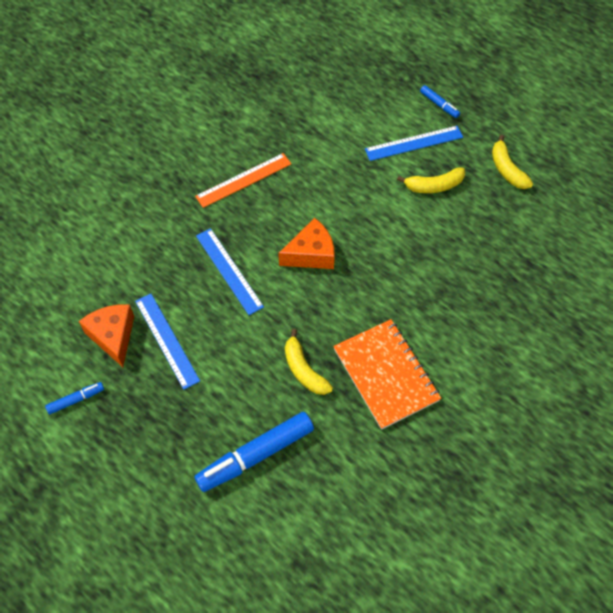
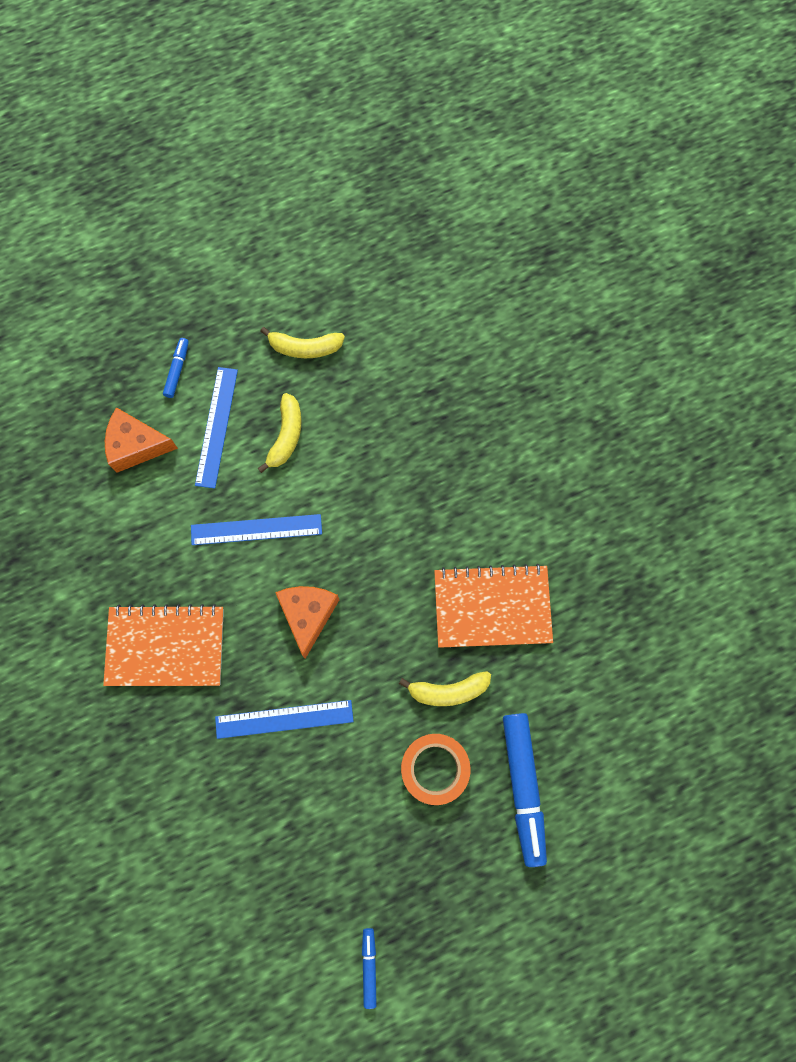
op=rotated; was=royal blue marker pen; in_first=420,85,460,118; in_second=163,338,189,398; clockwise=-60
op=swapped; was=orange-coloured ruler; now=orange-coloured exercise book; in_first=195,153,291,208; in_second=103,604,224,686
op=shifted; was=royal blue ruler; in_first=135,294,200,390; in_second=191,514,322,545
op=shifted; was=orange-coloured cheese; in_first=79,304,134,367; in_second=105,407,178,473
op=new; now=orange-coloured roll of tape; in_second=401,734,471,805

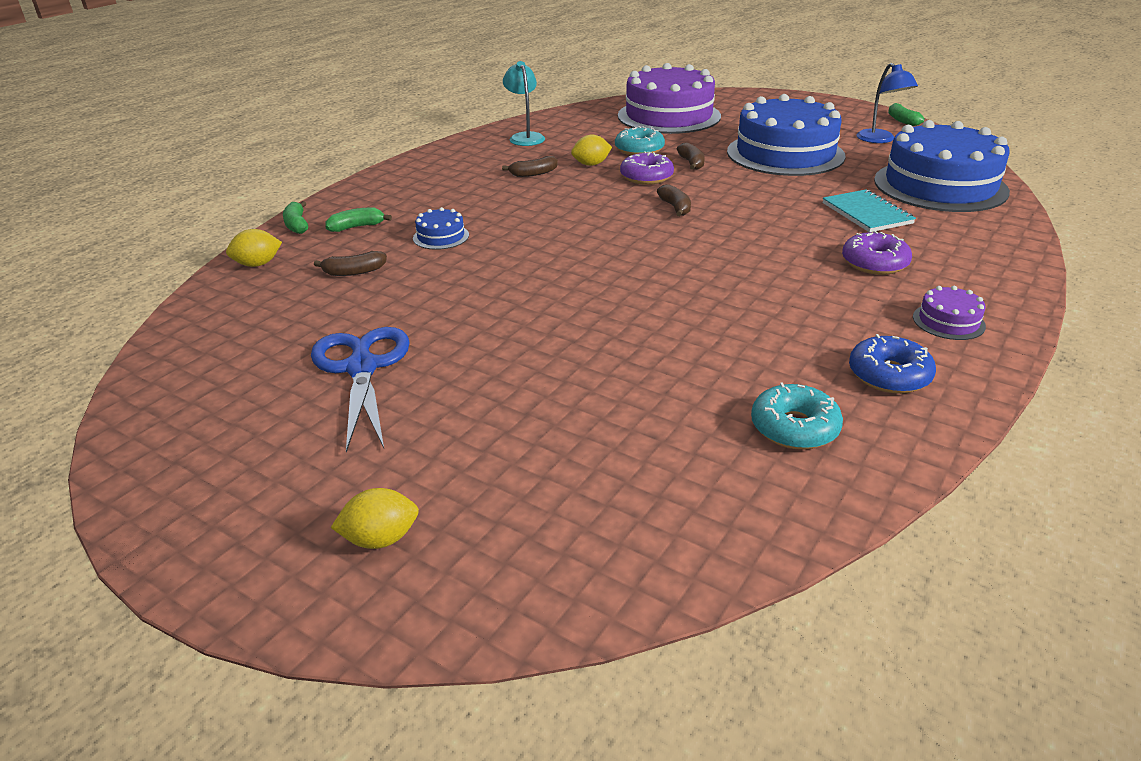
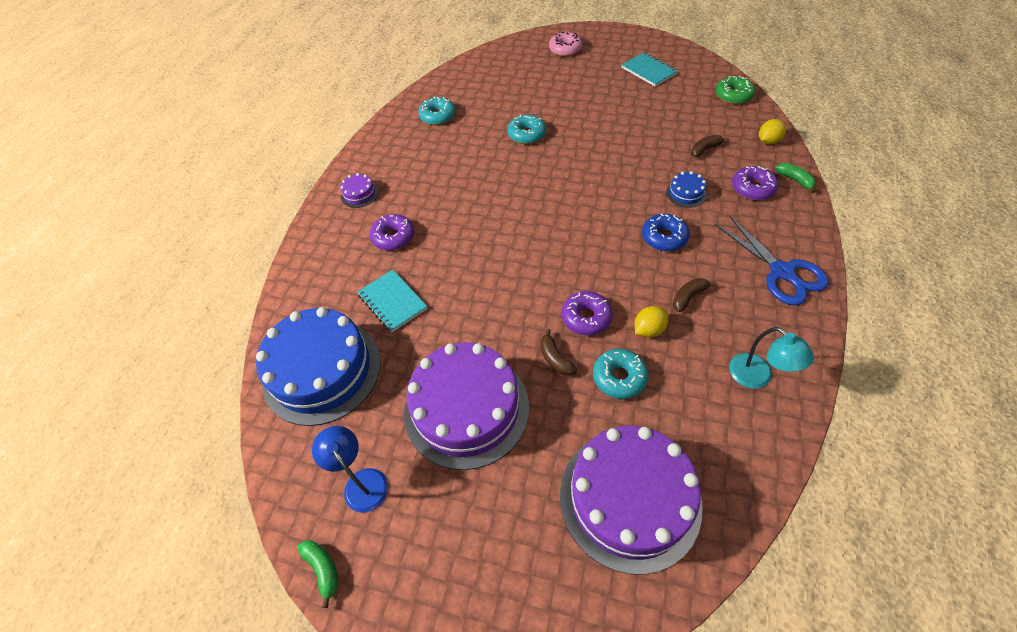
op=repainted; was=royal blue gateau; now=royal purple gateau; in_first=727,94,846,176; in_second=405,342,529,470
op=gone; was=russet banana fruit; in_first=657,184,691,216
op=swapped; was=emerald banana fruit; now=royal purple doughnut; in_first=325,207,392,232; in_second=732,166,778,200
op=shifted; was=royal blue shears; in_first=311,327,410,453; in_second=715,215,829,306
op=shifted; was=royal blue doughnut; in_first=849,334,936,394; in_second=642,213,689,251
op=swapped; was=golden toy lemon; now=rosy doughnut; in_first=331,488,419,549; in_second=549,32,583,57
op=new; now=aqua exercise book; in_second=622,52,678,87
op=new; now=emerald doughnut; in_second=716,76,755,104
op=new; now=aqua doughnut; in_second=507,115,546,144

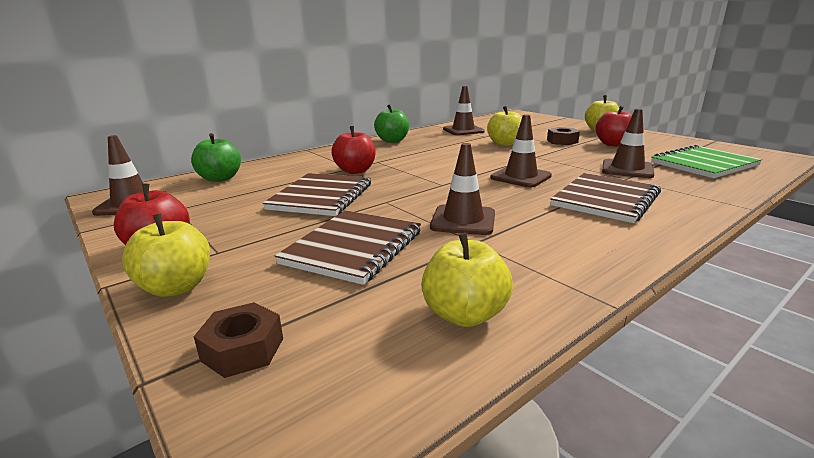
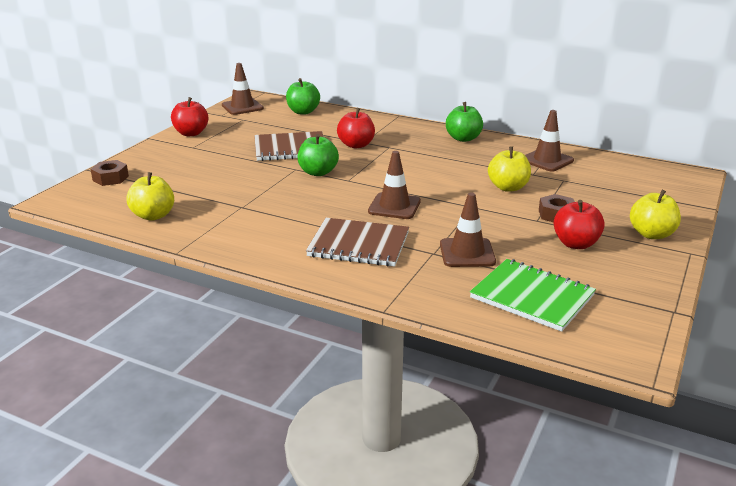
op=gone; was=russet traffic cone; in_first=430,143,495,235
op=gone; was=russet exercise book; in_first=275,210,421,285
op=gone; was=golden toy apple; in_first=122,214,210,297
op=new; now=emerald toy apple; in_second=298,134,339,176

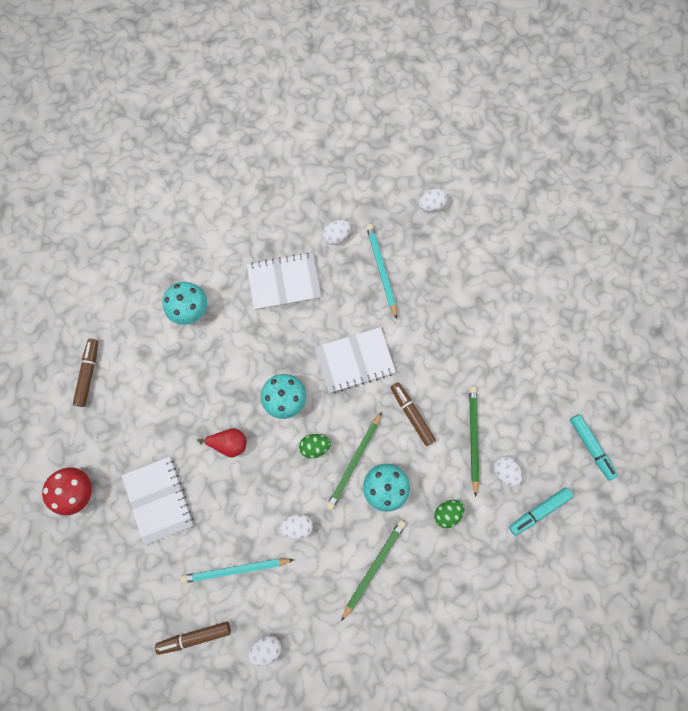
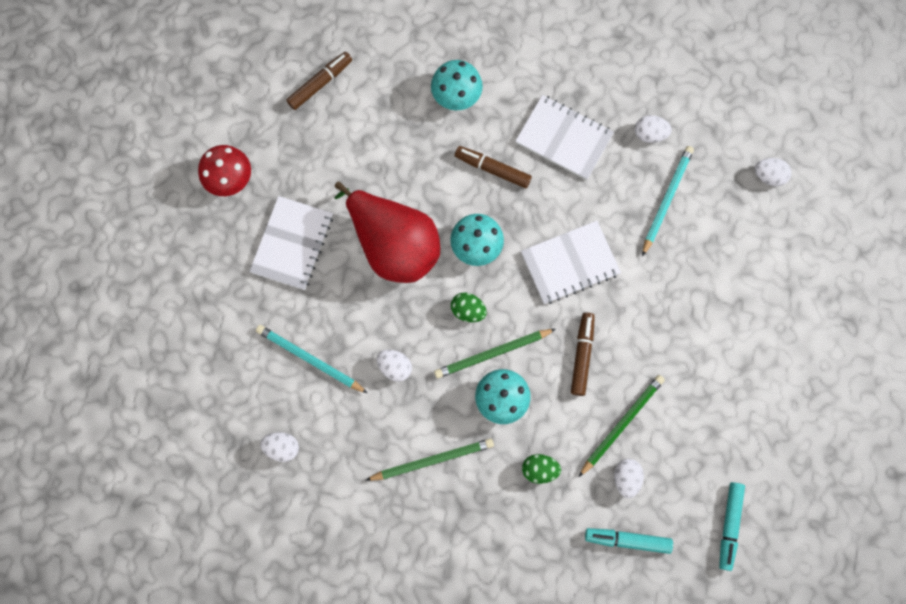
op=rotated; was=white exercise book; in_first=315,327,396,393; in_second=521,221,621,304; clockwise=-45
op=scaled; was=scarlet pear; in_first=197,428,246,458; in_second=334,182,440,283; ratio=2.27
op=shifted; was=russet marker pen; in_first=155,622,231,655; in_second=455,146,532,188

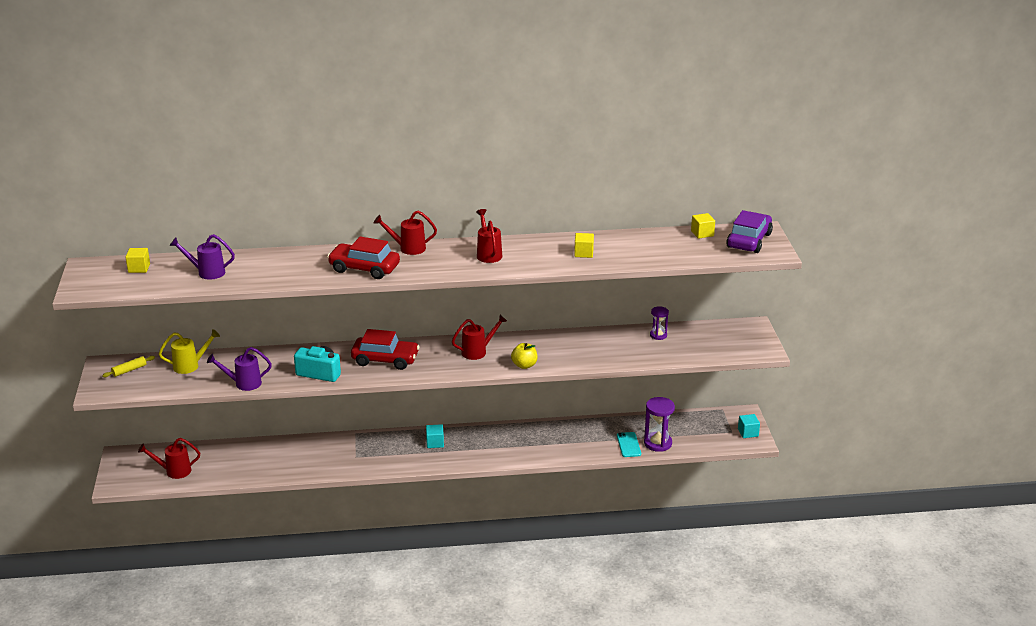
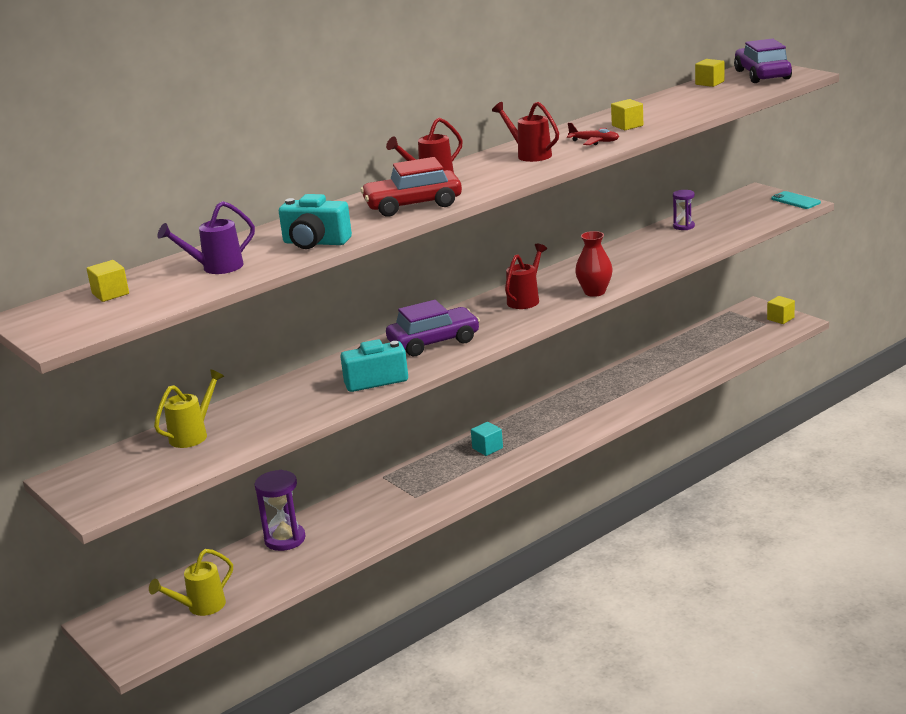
op=repainted; was=scarlet car; now=royal purple car; in_first=351,329,420,370; in_second=386,300,480,356
op=swapped; was=golden toy apple; now=scarlet flower vase; in_first=511,343,538,369; in_second=575,231,613,297
op=gone; was=royal purple sprinkling can; in_first=207,347,272,391
op=gone; was=golden dough roller; in_first=102,356,155,377
op=shifted; was=royal purple sand timer; in_first=644,397,675,452; in_second=254,470,306,551
op=repainted; was=aqua block; now=golden block; in_first=738,414,760,438; in_second=767,296,795,324
op=shifted; was=aqua smartphone; in_first=617,432,641,457; in_second=771,191,821,209
op=repainted; was=scarlet sprinkling can; now=golden sprinkling can; in_first=138,438,200,479; in_second=149,549,233,616
op=new; now=scarlet aeroplane; in_second=567,123,619,145
op=new; now=aqua compact camera; in_second=279,194,352,249

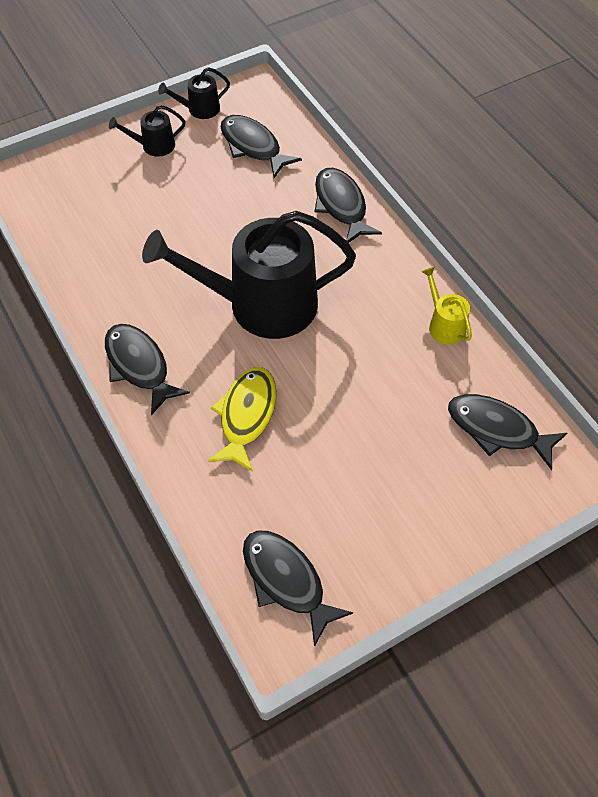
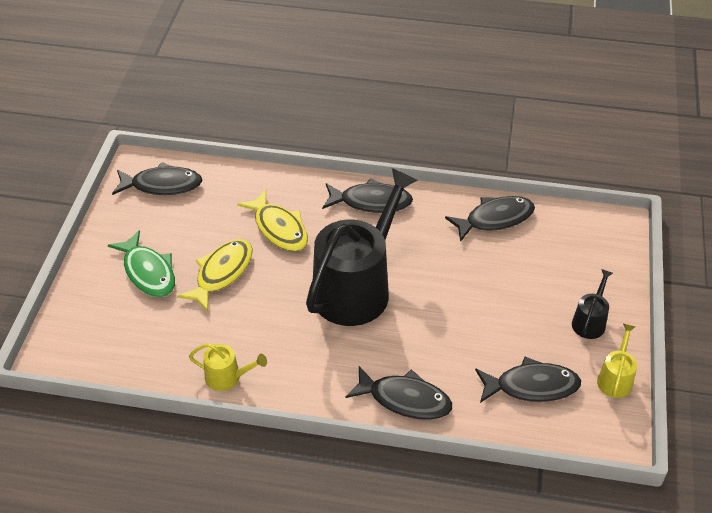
op=repainted; was=ebony sprinkling can; now=golden sprinkling can; in_first=158,67,230,119; in_second=597,324,637,398
op=shifted; was=ebony fish figure; in_first=448,394,567,470; in_second=445,196,535,242
op=new; now=emerald fish figure; in_second=108,230,175,297
op=new; now=golden fish figure; in_second=177,239,253,312

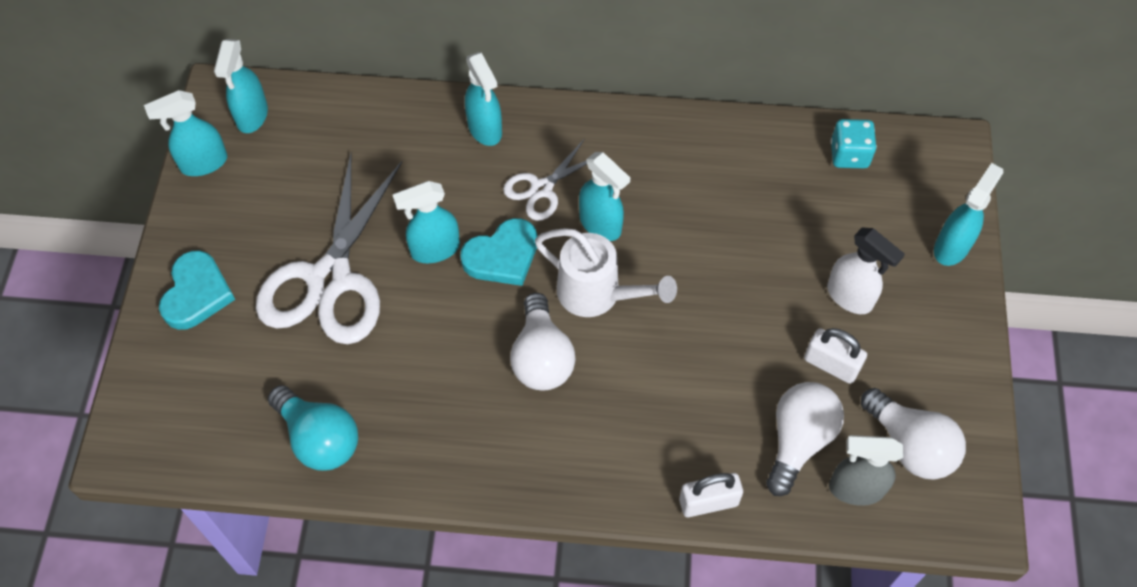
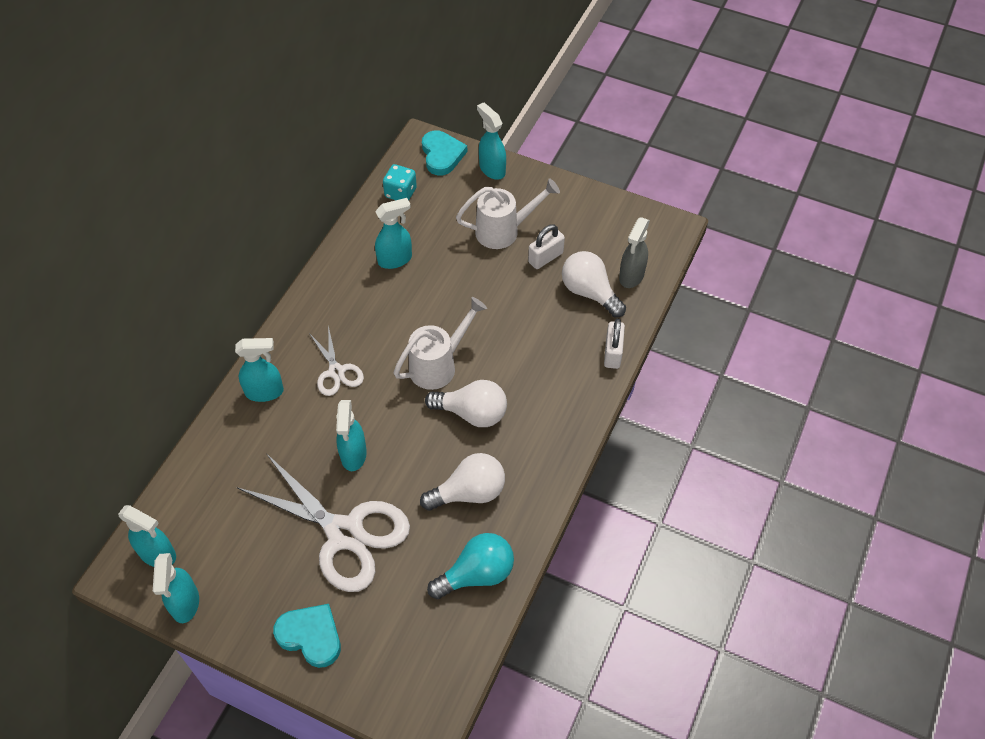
op=shifted; was=aqua sprayer; in_first=579,152,630,241; in_second=375,198,412,269
op=shifted; was=aqua heart; in_first=460,218,537,286; in_second=422,131,467,175
op=swapped; was=white sprayer; now=white sprinkling can; in_first=827,227,905,314; in_second=456,178,560,249
op=shifted; was=white light bulb; in_first=861,388,966,479; in_second=420,453,505,511

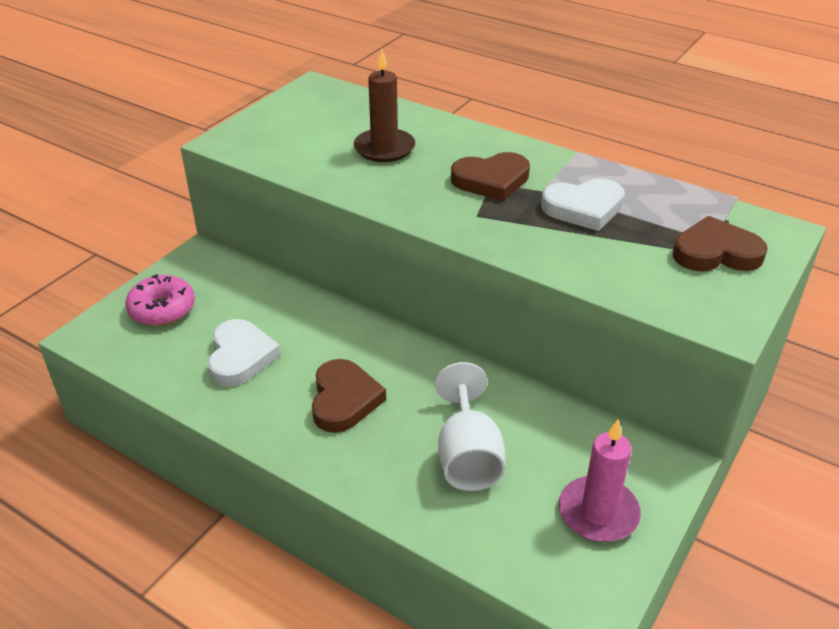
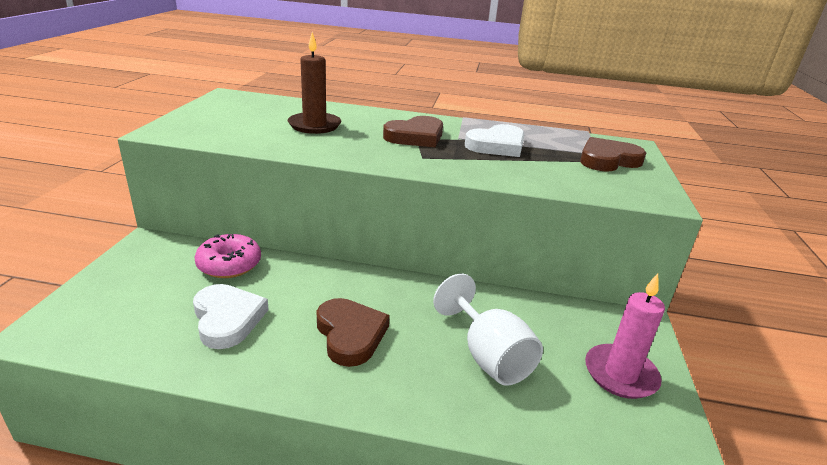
op=shifted; was=rosy doughnut; in_first=125,274,195,326; in_second=194,234,261,278

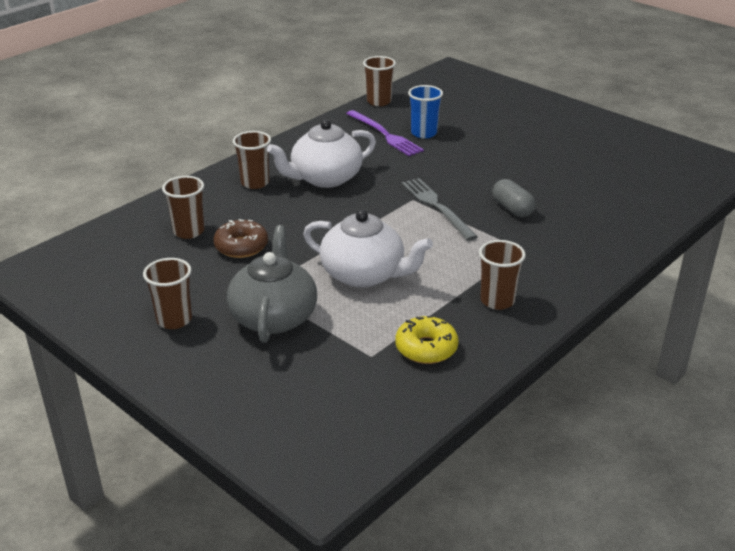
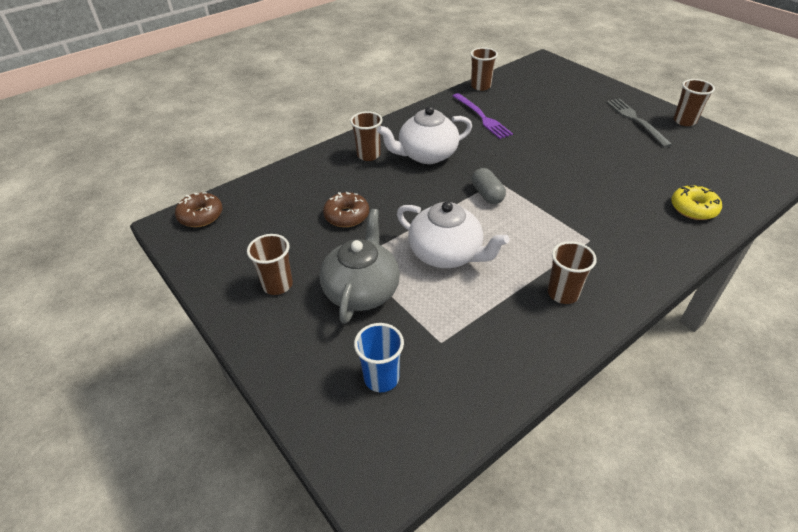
op=shifted; was=royal blue beaker; in_first=408,85,443,138; in_second=354,323,404,392
op=shifted; was=russet beaker; in_first=162,176,204,239; in_second=674,79,715,126
op=shifted; was=gray fork; in_first=402,178,478,241; in_second=607,99,672,147
op=shifted; was=gray capsule; in_first=492,179,536,217; in_second=472,168,506,204
op=shifted; was=golden doughnut; in_first=395,316,459,364; in_second=671,185,722,220
op=new; now=russet doughnut; in_second=175,192,223,227

